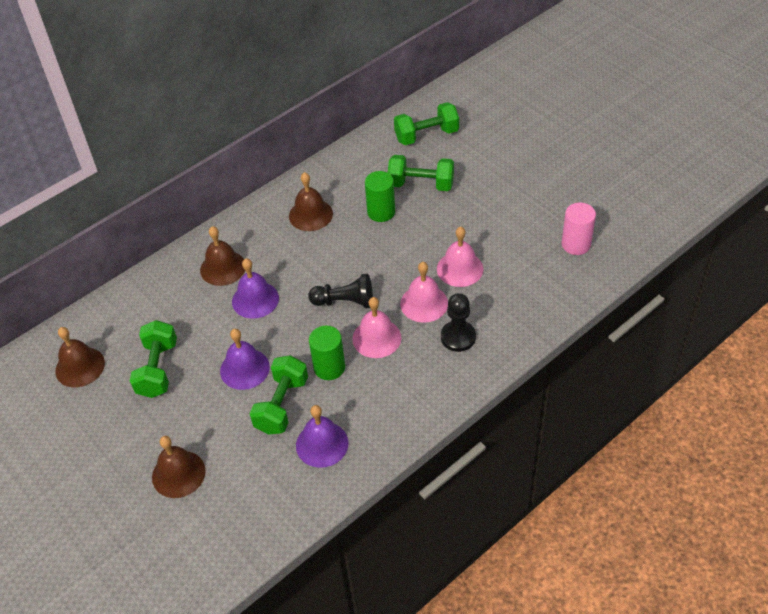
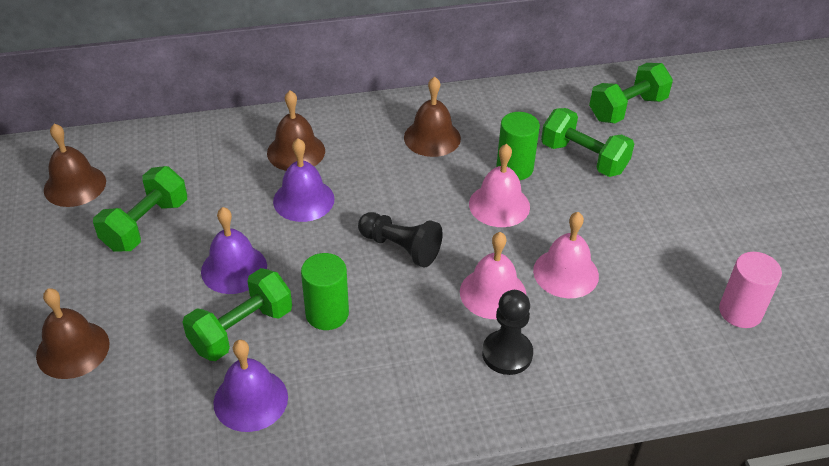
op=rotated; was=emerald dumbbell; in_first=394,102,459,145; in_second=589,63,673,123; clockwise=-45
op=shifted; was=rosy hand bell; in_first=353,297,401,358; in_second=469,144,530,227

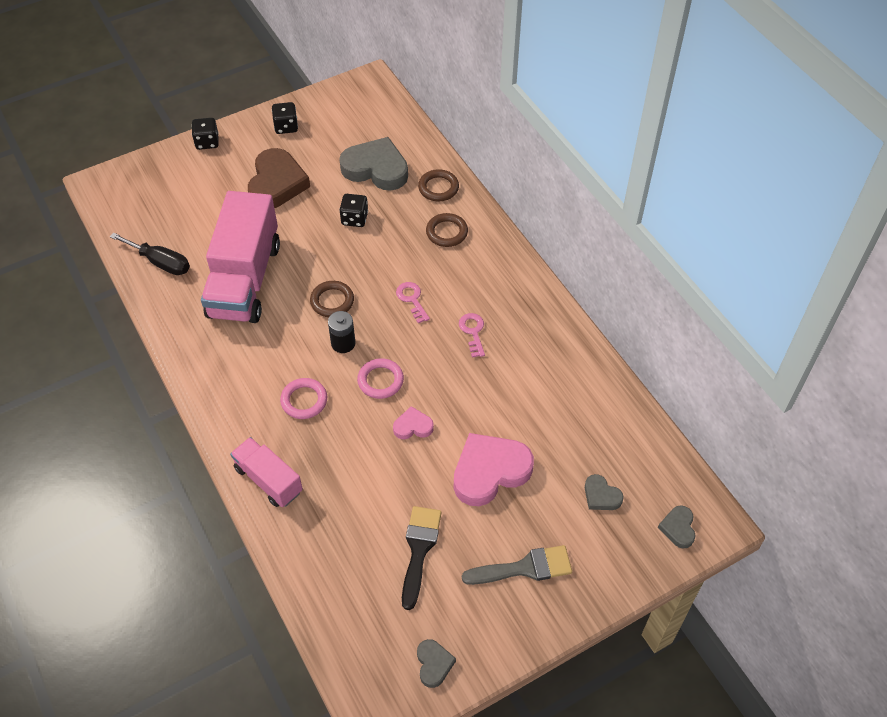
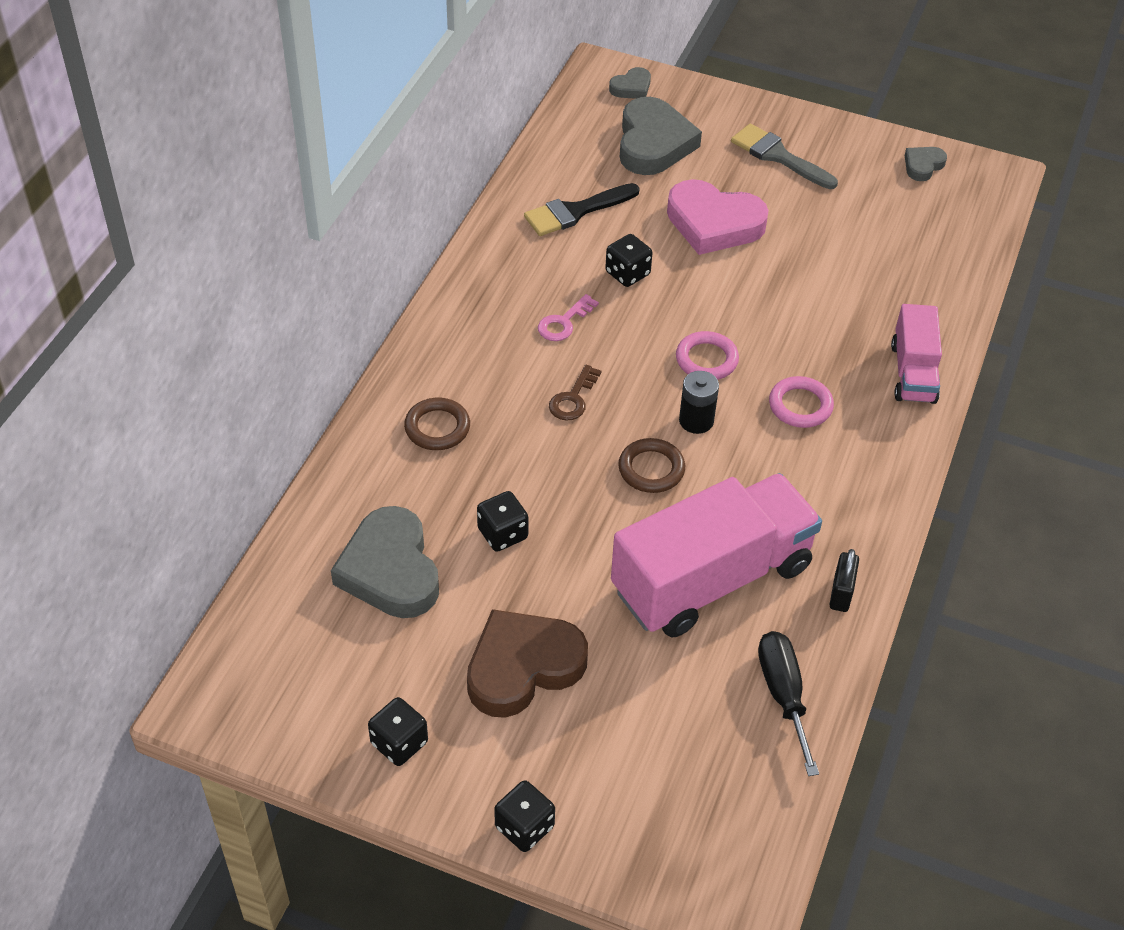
op=gone; was=russet ring; in_first=418,169,459,201
op=repainted; was=rosy latchkey; now=russet latchkey; in_first=396,282,430,323; in_second=549,365,602,421
op=gone; was=rosy heart; in_first=393,406,434,440
op=scaled; was=gray heart; in_first=585,474,624,510; in_second=620,97,702,175; ratio=2.05
op=shifted; was=ebony brush; in_first=402,506,442,610; in_second=524,183,640,236
op=new; now=ebony dice; in_second=605,234,652,287
op=new; now=ebony lock; in_second=829,549,859,612

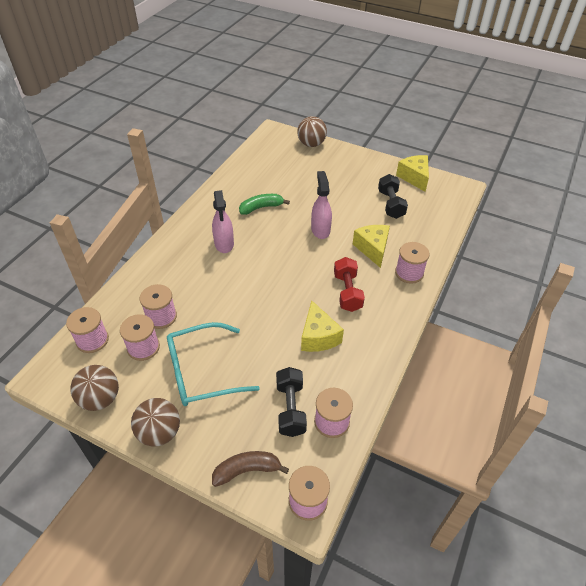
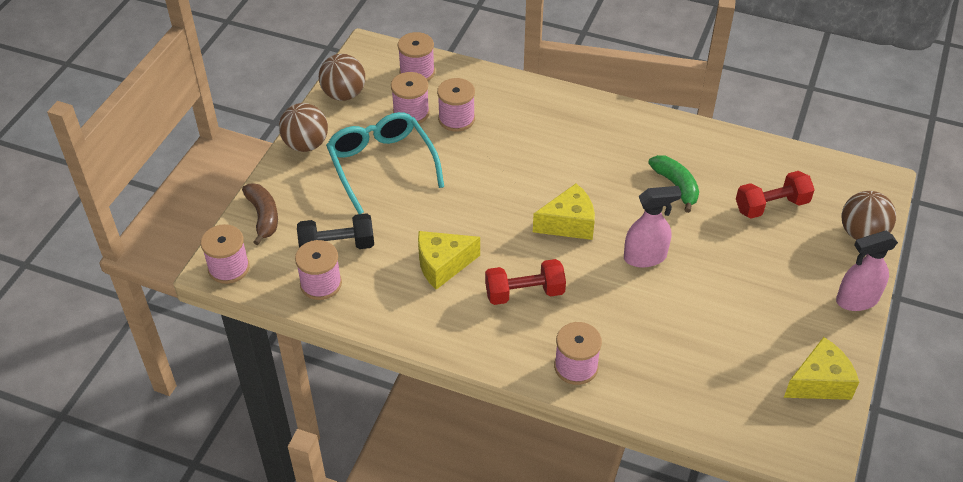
op=gone; was=ebony dumbbell; in_first=378,174,408,219
op=shifted; was=rosy sprayer; in_first=212,190,234,253; in_second=836,231,898,311
op=shifted; was=golden cheese; in_first=353,225,390,268; in_second=533,183,595,240
op=new; now=scarlet dumbbell; in_second=736,171,815,219

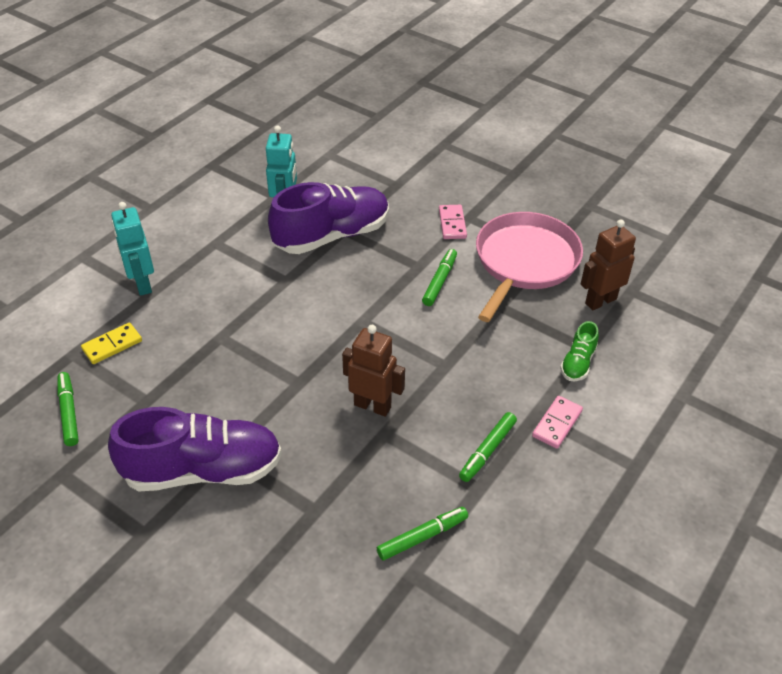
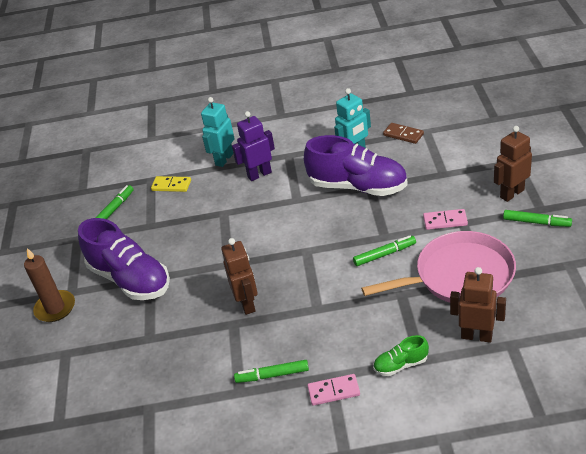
op=rotated; was=rosy domino tile; in_first=439,205,467,239; in_second=423,209,468,230; clockwise=45
op=shifted; was=emerald marker pen; in_first=377,507,468,560; in_second=503,210,572,227
op=new; now=royal purple toy robot; in_second=232,111,275,181
op=new; now=russet domino tile; in_second=383,123,424,144
op=new; now=russet toy robot; in_second=494,126,532,202
op=new; now=russet wax candle; in_second=24,248,75,322

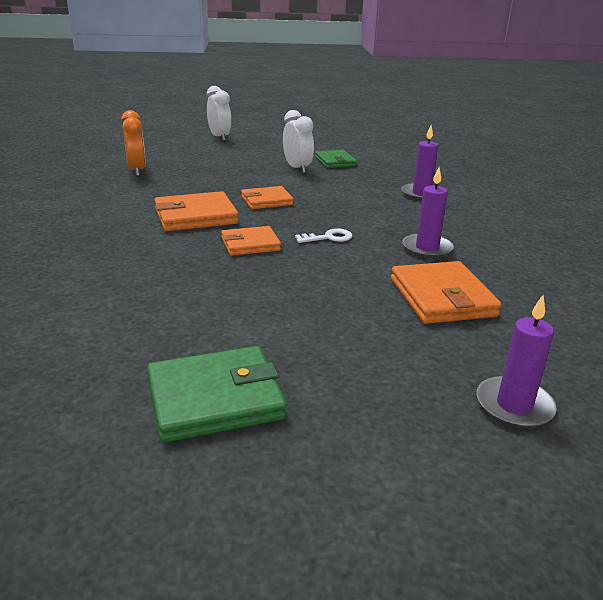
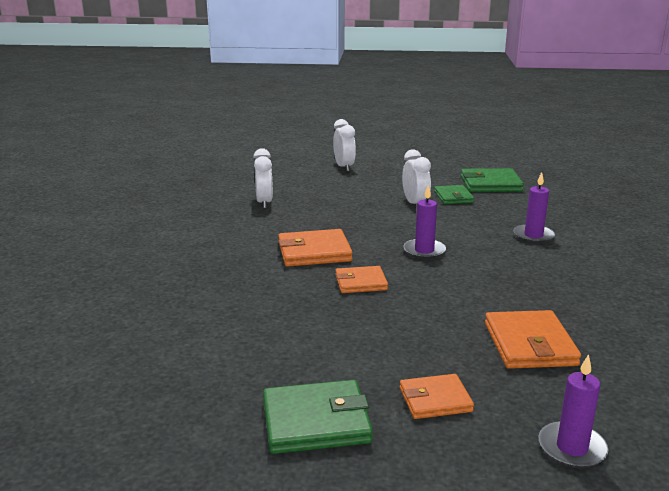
op=repainted; was=orange-coloured alarm clock; now=white alarm clock; in_first=121,110,146,176; in_second=253,148,273,209
op=shifted; was=royal purple wax candle; in_first=402,167,454,258; in_second=403,185,446,259
op=shifted; was=orange-coloured billfold; in_first=241,186,294,209; in_second=400,374,474,419
op=gone; was=white latchkey; in_first=295,228,352,243
op=new; now=emerald billfold; in_second=461,168,524,192

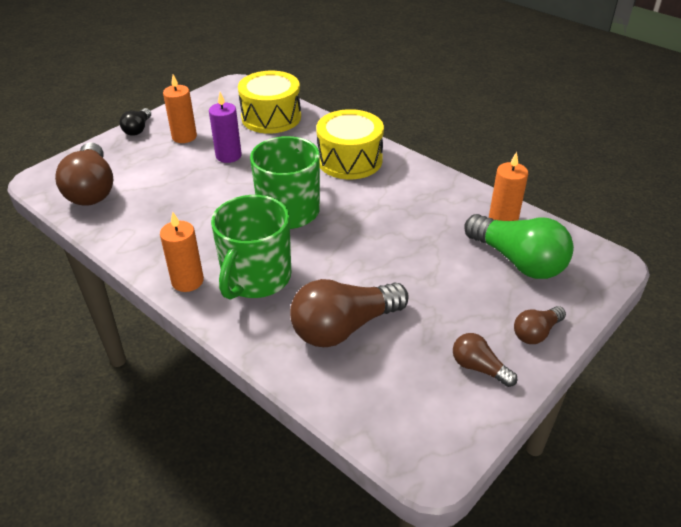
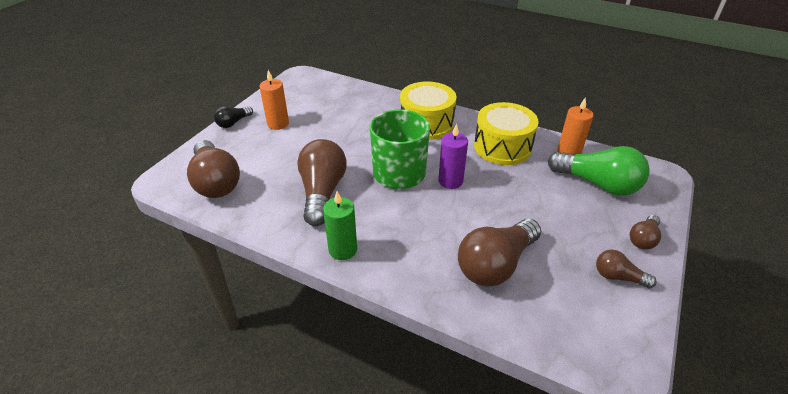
op=shifted; was=golden snare drum; in_first=238,71,301,134; in_second=474,102,539,165
op=shifted; was=royal purple wax candle; in_first=209,92,242,163; in_second=438,124,468,189
op=rotated; was=ebony light bulb; in_first=120,108,151,136; in_second=214,106,253,128; clockwise=45
op=gone; was=emerald tea mug; in_first=211,195,291,300
op=repainted; was=orange-coloured wax candle; now=emerald wax candle; in_first=160,212,204,292; in_second=323,191,357,260
op=new; now=russet light bulb; in_second=297,139,347,226

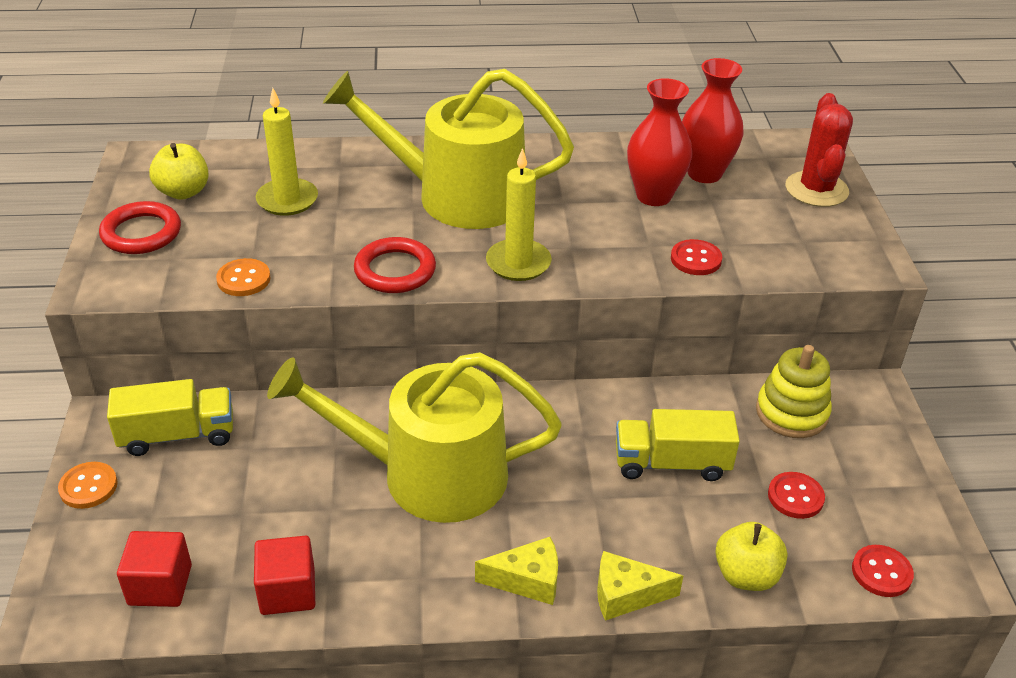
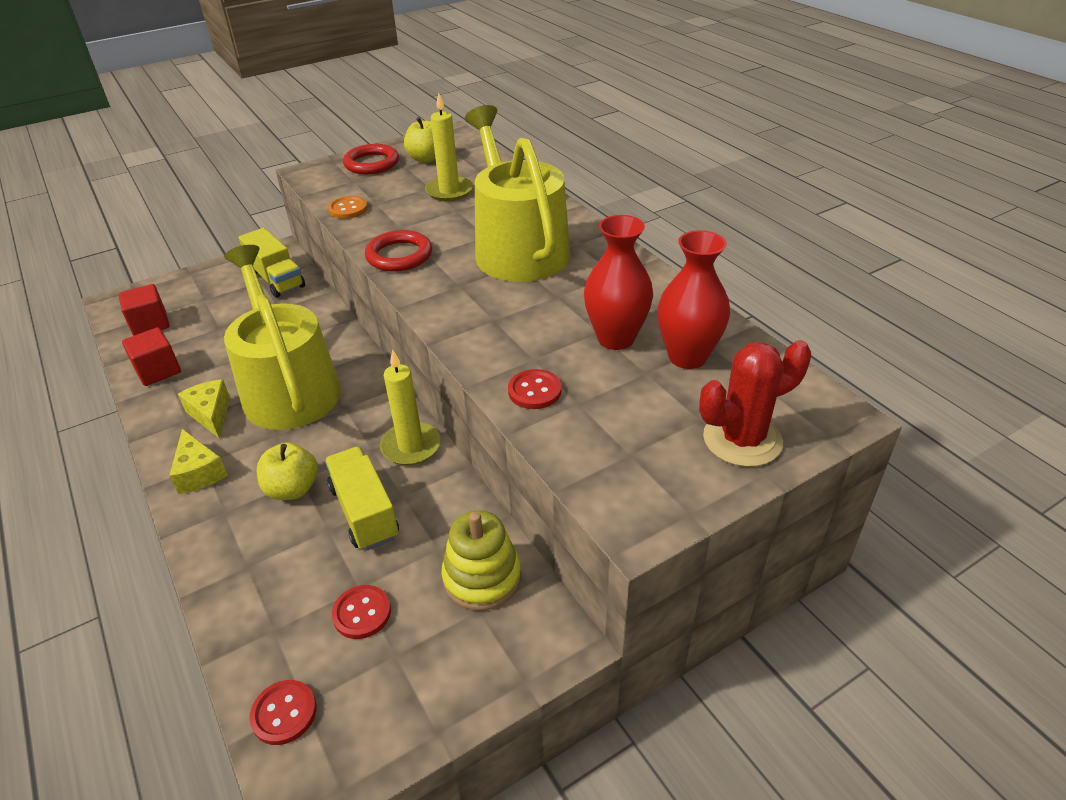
op=shifted; was=golden wax candle; in_first=486,148,552,281; in_second=380,350,440,465
op=gone; was=orange-coloured button; in_first=58,462,118,509
op=shifted; was=golden toy apple; in_first=715,522,788,591; in_second=257,442,318,500
op=shifted; was=golden cheese; in_first=597,551,683,621; in_second=178,379,230,438

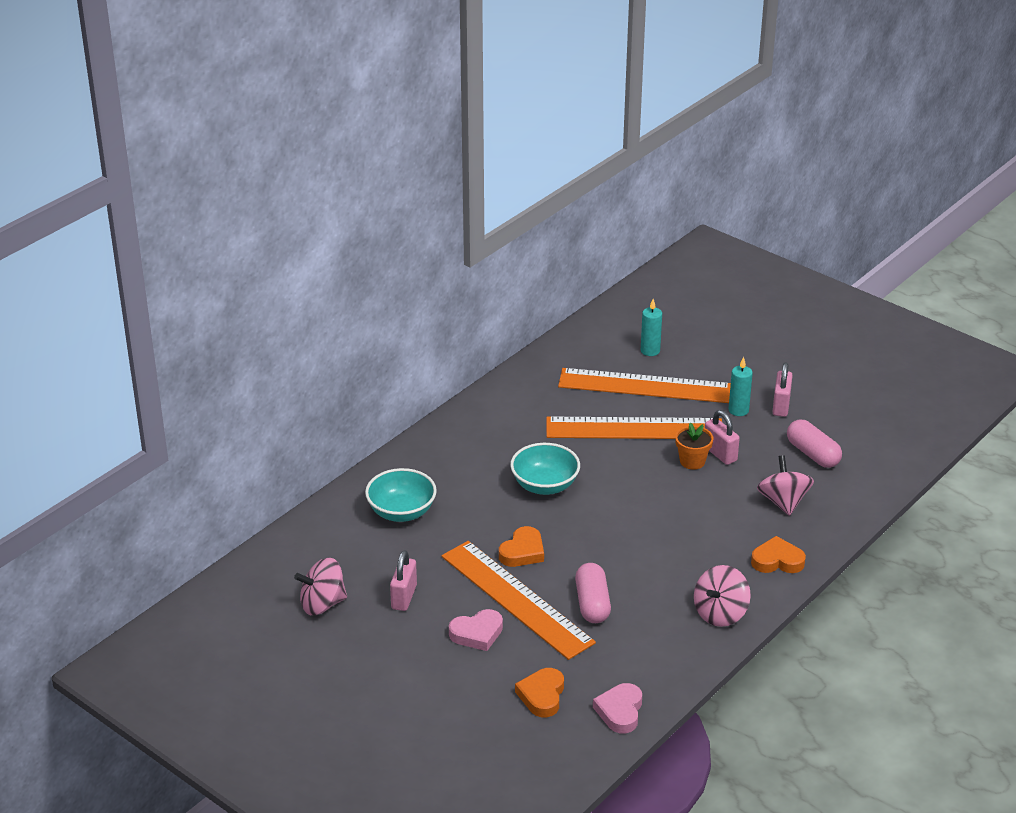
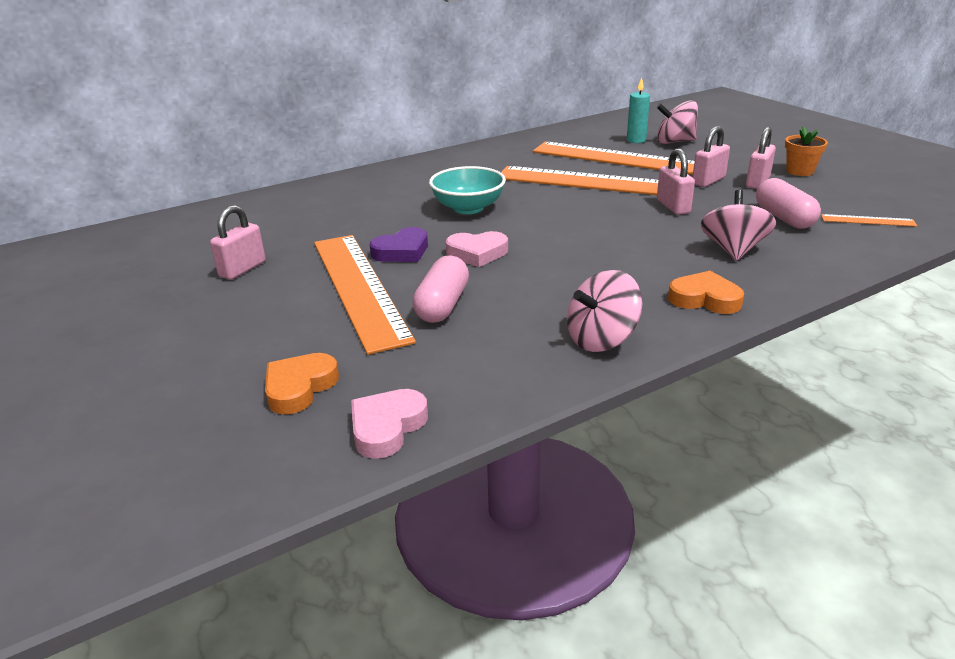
op=swapped; was=aqua wax candle; now=rosy lock; in_first=728,357,753,416; in_second=692,126,730,187
op=shifted; was=orange-coloured flower pot; in_first=675,422,713,470; in_second=785,126,828,176
op=gone; was=aqua bowl; in_first=365,468,437,522
op=repainted; was=orange-coloured heart; now=royal purple heart; in_first=499,526,544,567; in_second=370,227,428,262
op=shifted; was=rosy whirligig; in_first=294,558,347,615; in_second=656,101,698,144
op=shifted; was=rosy heart; in_first=449,609,503,651; in_second=445,231,508,267
op=new; now=orange-coloured ruler; in_second=821,214,917,227

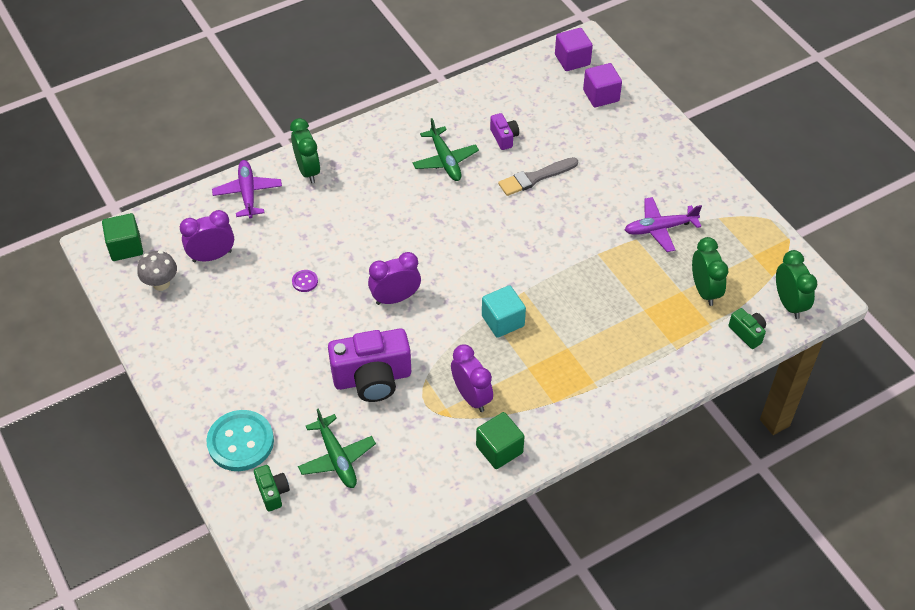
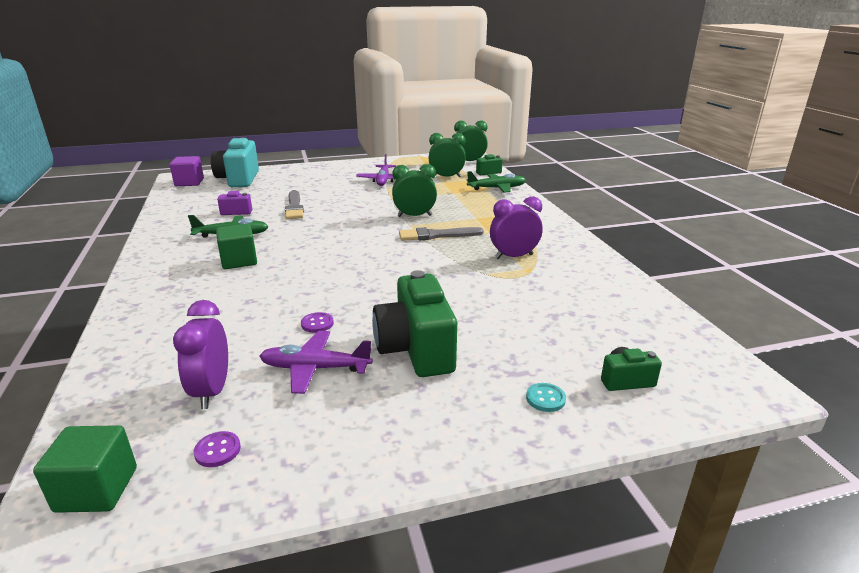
op=swapped; was=royal purple block; now=aqua compact camera; in_first=583,63,622,107; in_second=211,138,259,187
op=shifted; was=emerald alarm clock; in_first=290,118,320,183; in_second=392,164,437,217
op=shifted; was=royal purple aeroplane; in_first=212,160,282,218; in_second=259,331,372,394
op=swapped; was=gray toadstool; now=royal purple button; in_first=137,250,177,291; in_second=194,431,241,467
op=gone; was=royal purple alarm clock; in_first=368,252,421,305
op=swapped; was=aqua block; now=gray brush; in_first=482,285,526,338; in_second=399,227,484,241
op=gone; was=royal purple compact camera; in_first=328,329,411,402
op=shifted; was=emerald aeroplane; in_first=298,409,376,488; in_second=467,171,526,193
op=scaled; was=aqua button; in_first=206,410,274,471; in_second=526,383,566,412; ratio=0.43
op=shifted; was=emerald block; in_first=476,412,525,469; in_second=216,224,257,269
op=new; now=emerald compact camera; in_second=372,270,457,377

